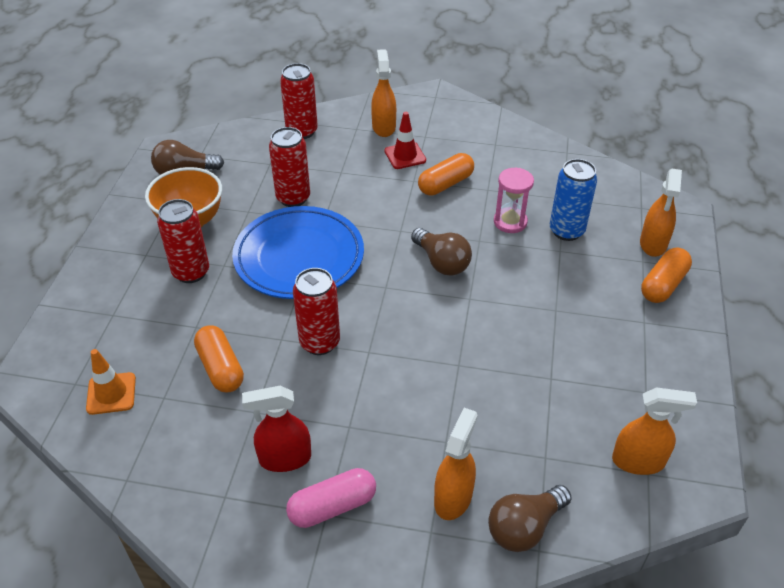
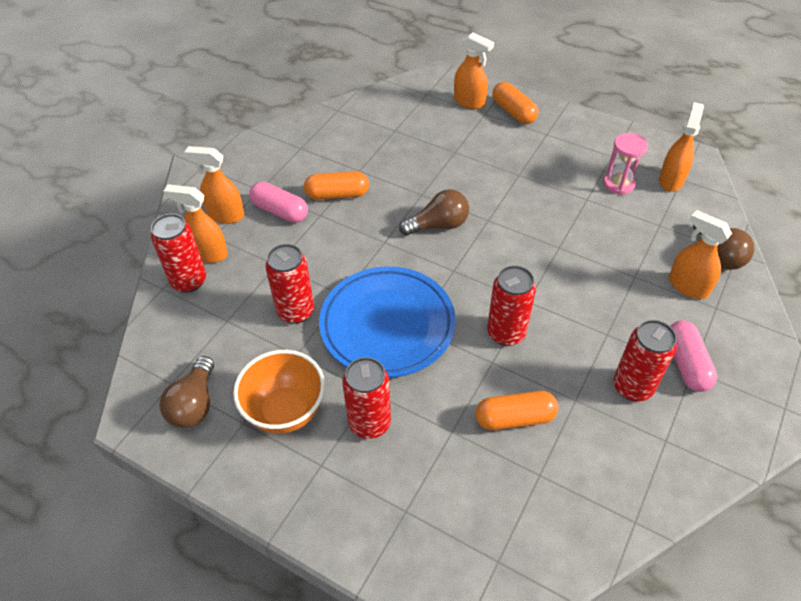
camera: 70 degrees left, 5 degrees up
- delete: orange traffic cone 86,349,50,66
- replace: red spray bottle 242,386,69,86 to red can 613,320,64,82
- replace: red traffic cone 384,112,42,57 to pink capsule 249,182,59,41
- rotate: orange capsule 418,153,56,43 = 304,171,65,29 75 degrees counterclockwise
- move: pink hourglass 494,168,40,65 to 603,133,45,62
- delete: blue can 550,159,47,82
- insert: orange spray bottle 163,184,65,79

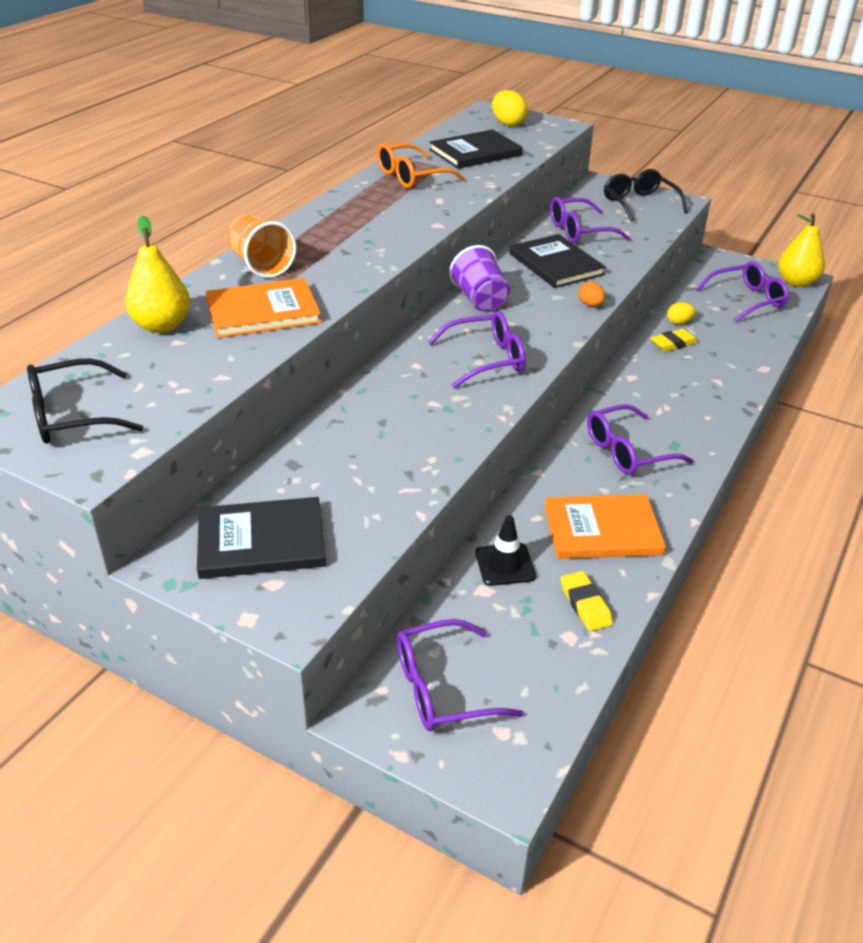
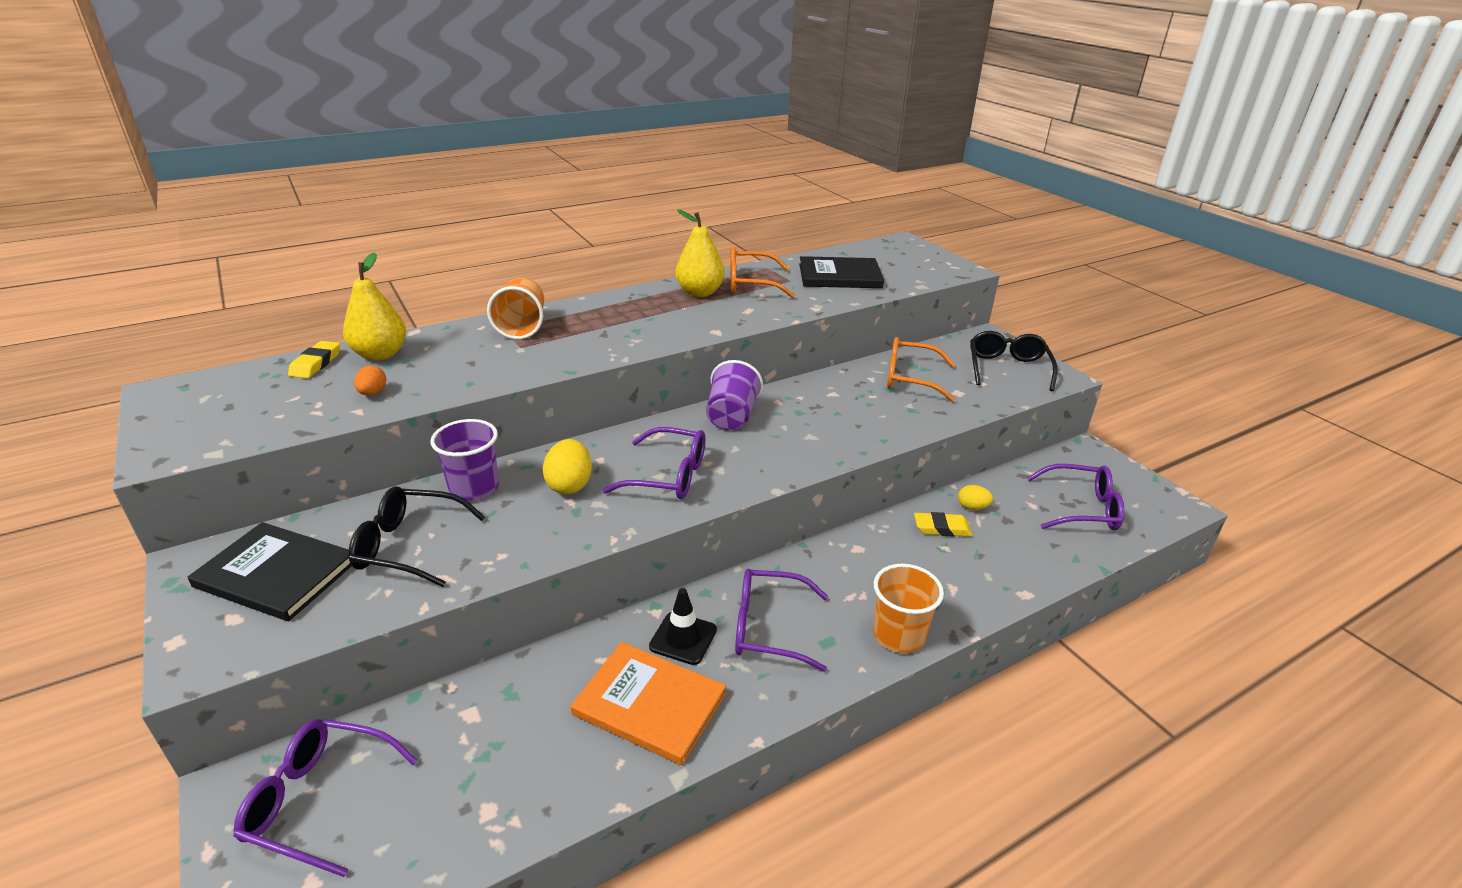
camera: 30 degrees right, 5 degrees down
- move: black glasses 27,358,117,86 to 348,486,137,101
- delete: orange book 205,278,116,60
- move: black traffic cone 475,515,61,71 to 649,588,68,77
- move: yellow egg 492,90,36,36 to 543,439,49,55
- delete: black book 509,234,97,54
- recolor: purple glasses 550,197,81,46 to orange glasses 887,337,68,65
- move: yellow eraser 561,571,52,60 to 288,341,52,37
- move: orange egg 578,282,27,24 to 354,365,32,31
- move: yellow pear 778,213,47,74 to 676,209,49,88
- insert: purple cup 430,419,69,82
- insert: orange cup 873,564,71,89

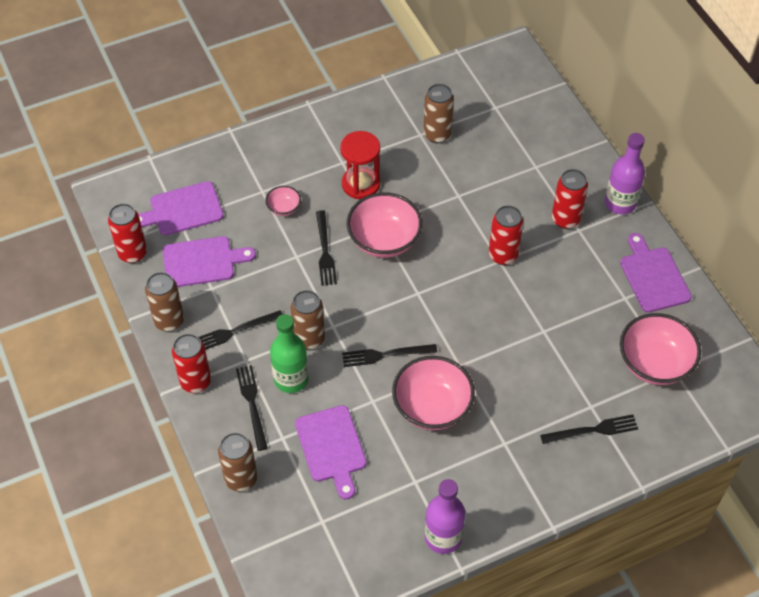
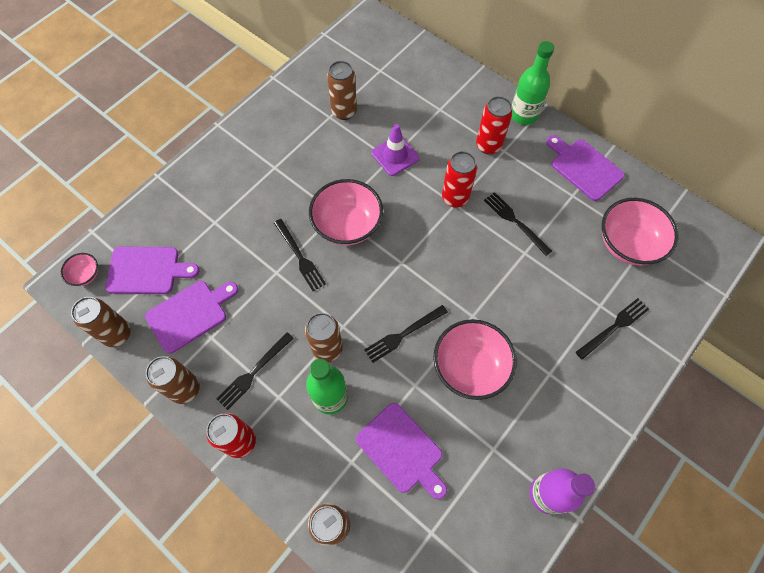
camera: 25 degrees left, 10 degrees up
- recolor: red can 108,203,39,60 to brown can 71,297,60,50
- rotate: purple cutting board 138,181,86,54 = 105,247,94,47 135 degrees counterclockwise
- move: black fork 236,365,32,86 to 484,192,68,64
- move: pink bowl 265,186,36,30 to 61,253,37,33
- delete: red hourglass 340,131,40,68
- recolor: purple bottle 605,133,40,82 to green bottle 511,41,43,84
- insert: purple traffic cone 372,124,47,52

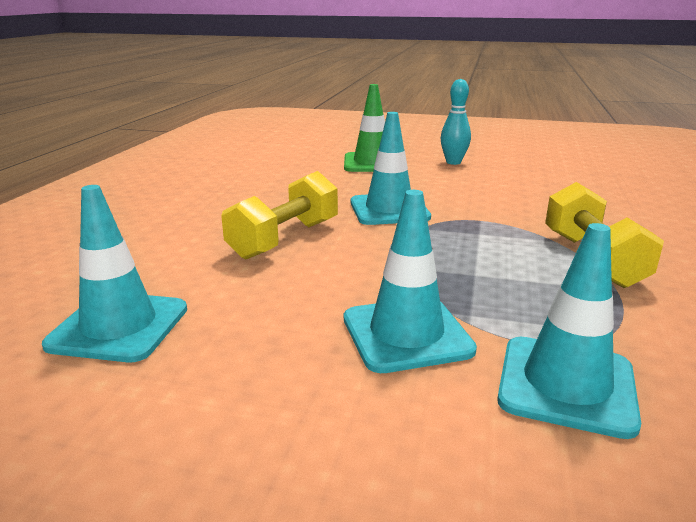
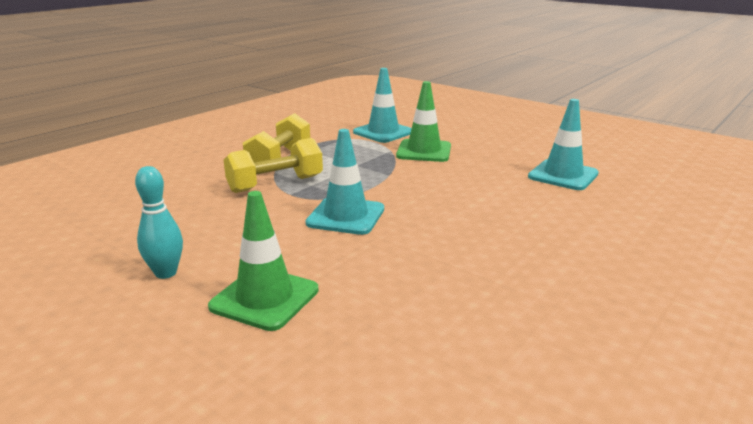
camera: 155 degrees left, 0 degrees up
- move: yellow dumbbell 221,171,117,88 to 224,138,99,55
- recolor: turquoise traffic cone 344,190,133,183 to green traffic cone 396,81,55,81

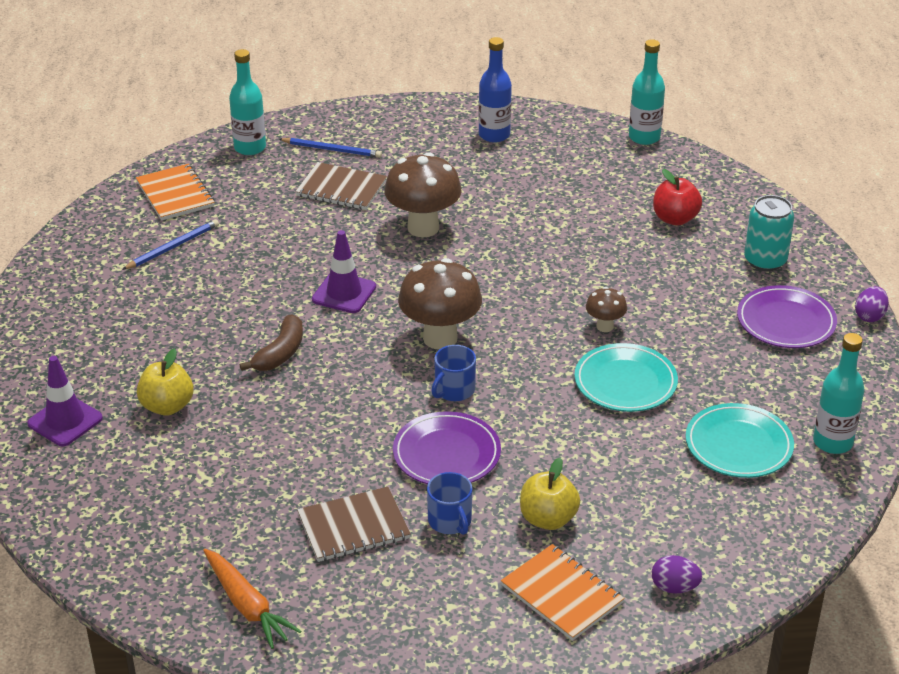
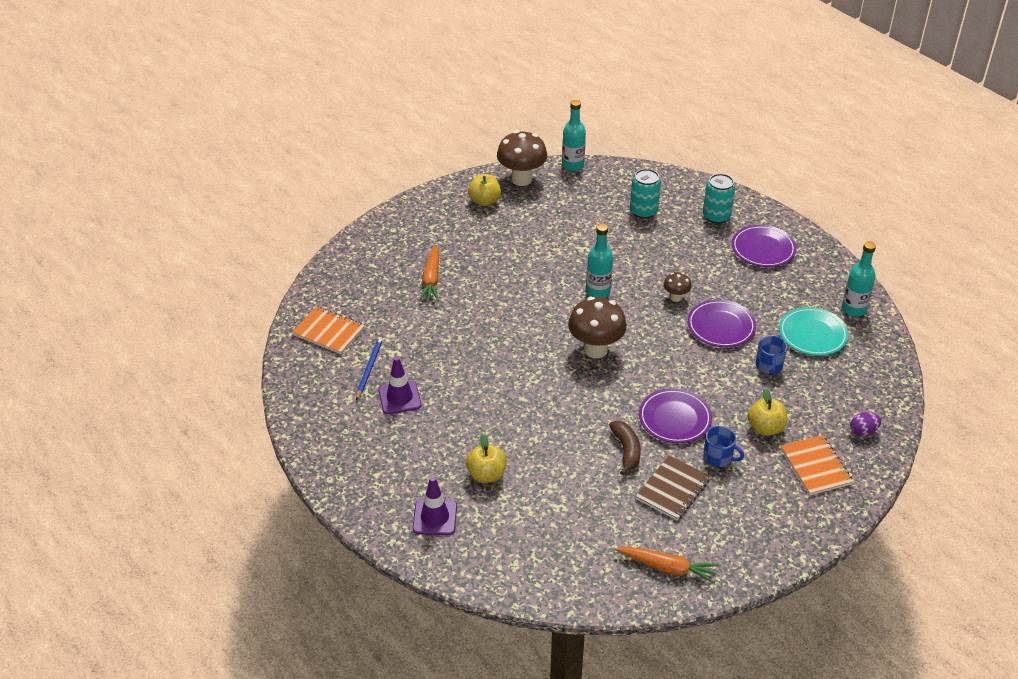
camera: 35 degrees left, 5 degrees up
- move: turquoise bottle 229,49,37,106 to 586,224,27,74
- move: brown banana 240,314,63,57 to 609,421,32,55
- delete: blue pencil 279,138,103,20
- replace: brown notebook 295,162,92,48 to orange carrot 419,244,20,57
- move: purple traffic cone 312,230,64,83 to 378,357,43,57
- move: brown mushroom 384,152,78,85 to 497,130,50,56
- move: blue mug 431,345,45,56 to 756,336,31,40
- replace: blue bottle 479,37,33,106 to yellow apple 468,174,33,32
- rotate: orange notebook 501,544,123,97 = 781,435,72,60 60 degrees clockwise
- recolor: turquoise plate 574,343,104,69 to purple plate 687,299,69,48
- replace: red apple 653,169,49,57 to turquoise can 630,169,31,50
- delete: purple egg 855,286,34,36

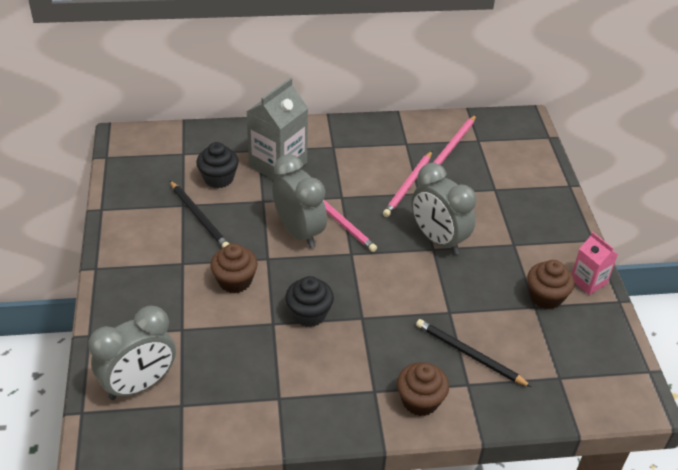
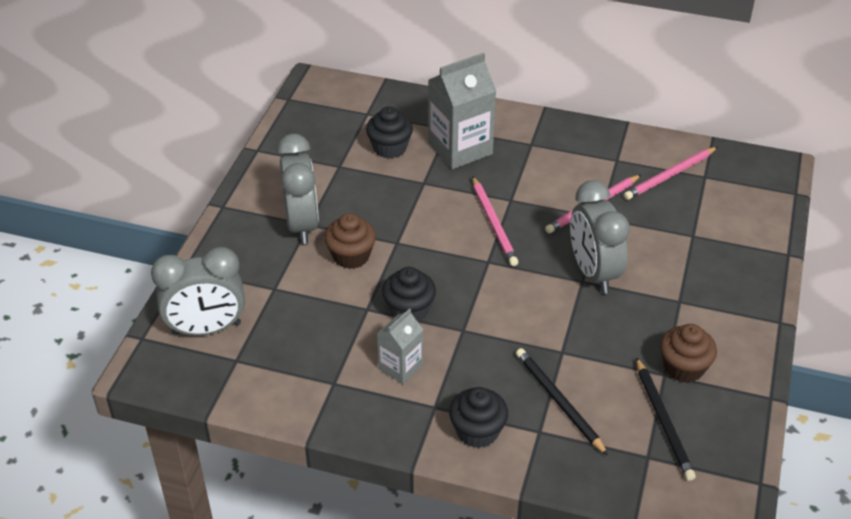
camera: 25 degrees right, 0 degrees up
- move: black pencil 170,181,59,67 to 636,357,60,124
- move: grey clock 272,154,55,94 to 277,134,42,110
- recolor: brown cupcake 397,362,52,54 to black cupcake 449,387,59,61
- delete: pink carton 572,232,46,63
- insert: grey carton 377,308,46,76

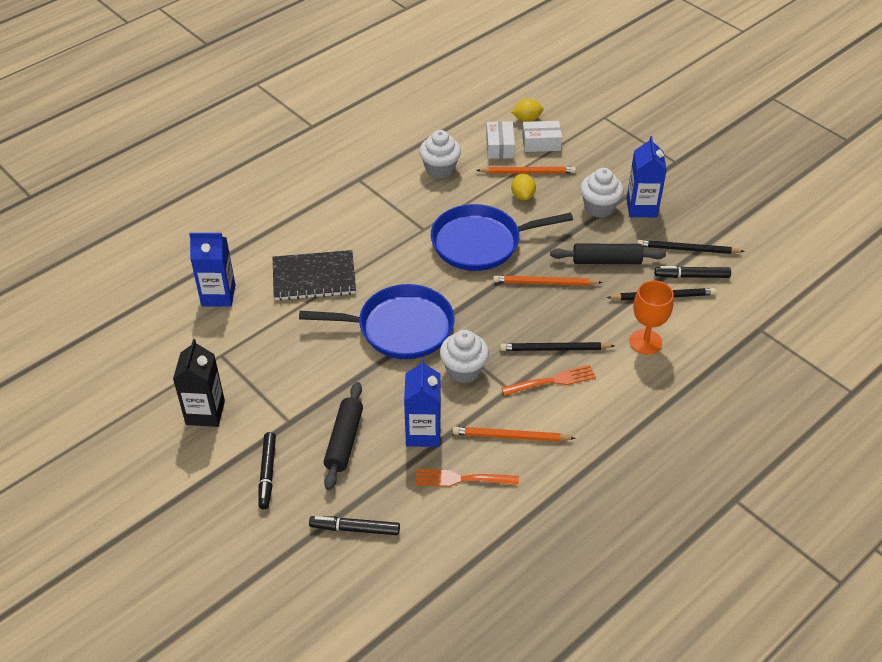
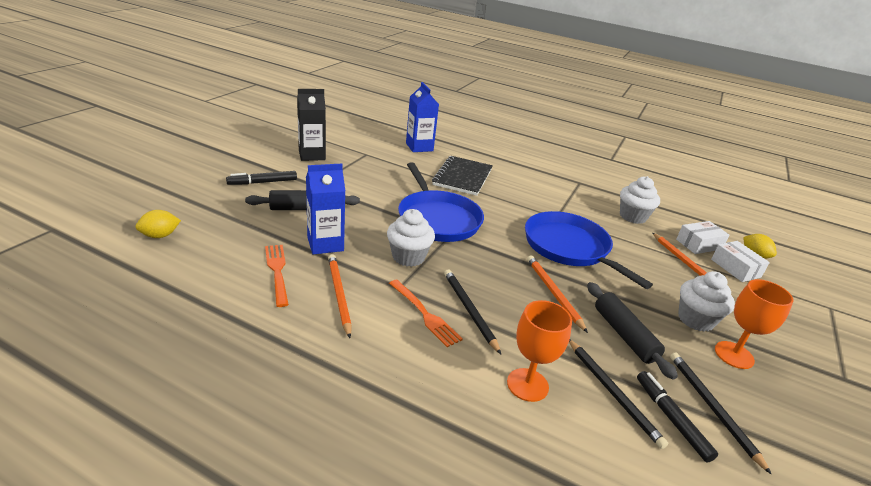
camera: 65 degrees right, 15 degrees down
- rotate: black notebook 273,250,83,51 = 432,156,61,40 45 degrees clockwise
- delete: black marker 309,516,91,19
- move: yellow lemon 511,174,25,26 to 135,210,46,28
- replace: blue carton 627,136,40,81 to orange goblet 715,279,79,90

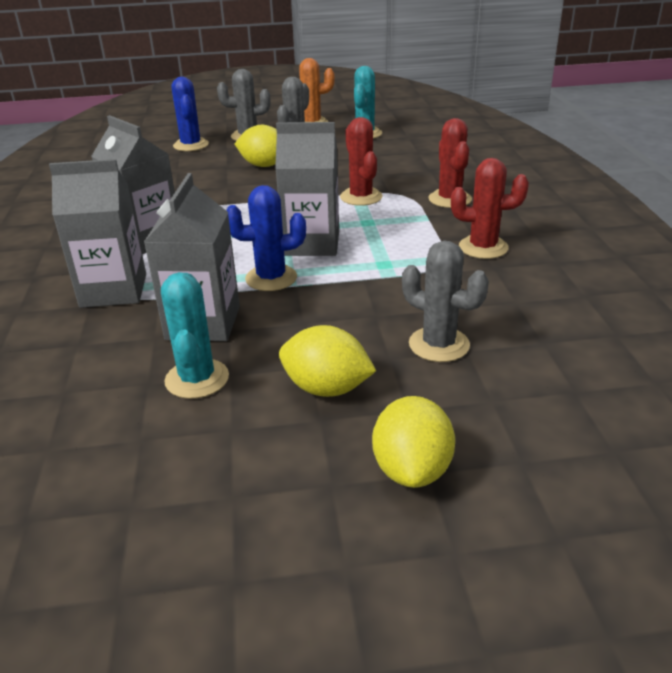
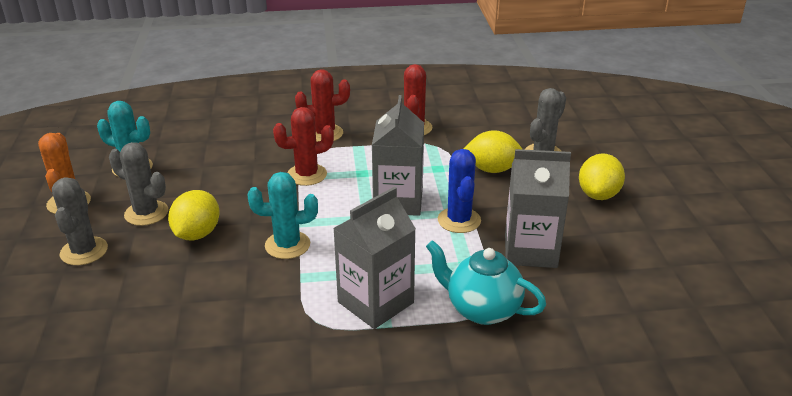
camera: 90 degrees left, 0 degrees up
- replace: grey carton 49,159,97,149 to turquoise teapot 426,240,120,85
- move: turquoise cactus 161,272,68,127 to 248,172,70,87
- delete: blue cactus 171,77,38,74
- move: yellow lemon 372,396,83,92 to 463,130,60,43

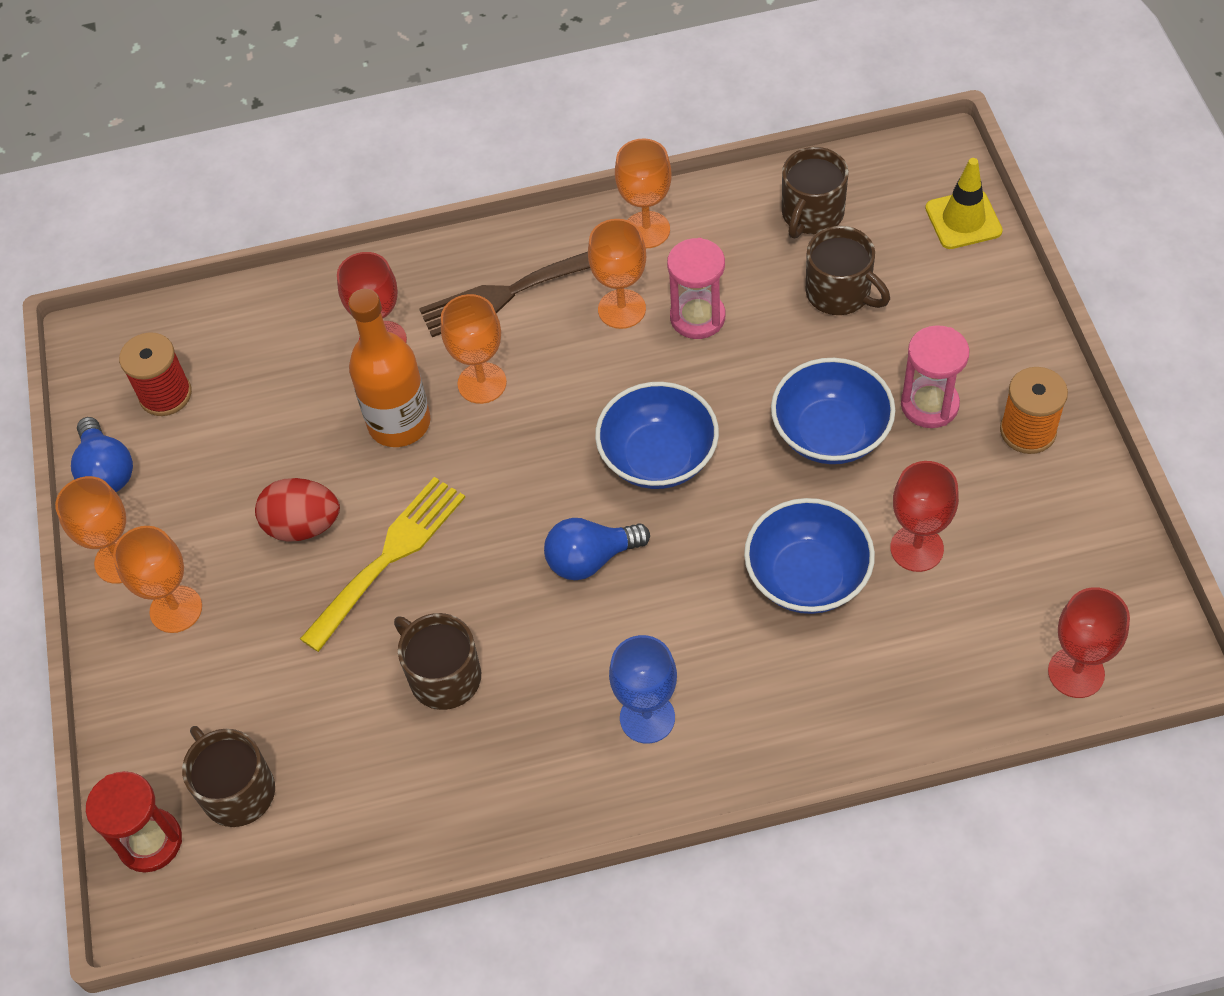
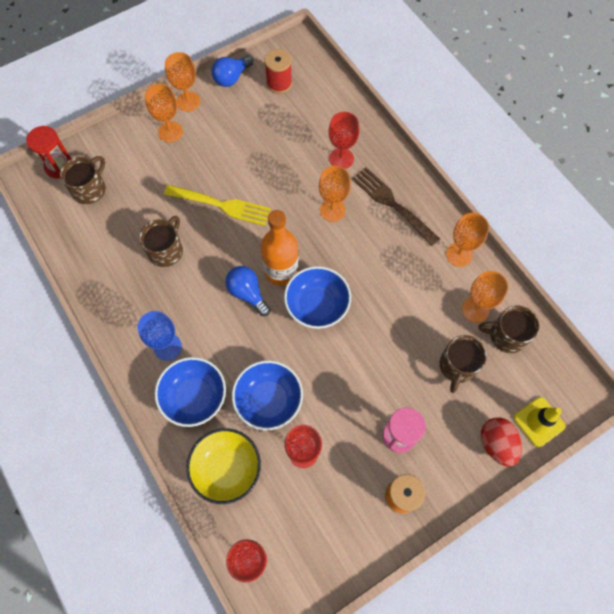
camera: 65 degrees right, 10 degrees up
- move: red egg 255,478,85,64 to 481,417,41,50
- move: orange bottle 348,289,83,158 to 261,210,38,75
- move: orange goblet 588,219,58,110 to 462,271,46,52
- delete: pink hourglass 667,238,58,101
- move: blue bowl 771,358,124,106 to 155,357,71,70
- insert: yellow bowl 186,428,75,76

